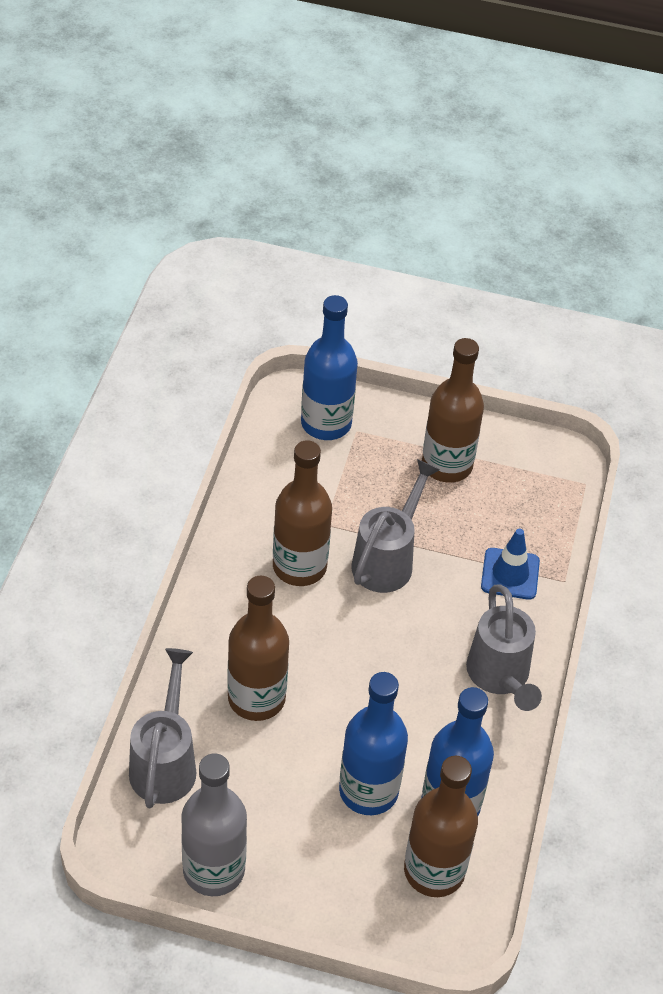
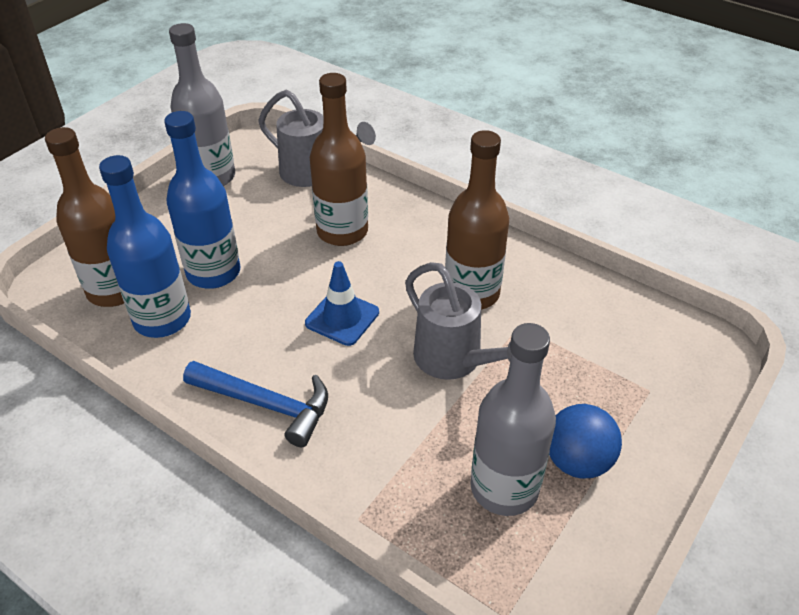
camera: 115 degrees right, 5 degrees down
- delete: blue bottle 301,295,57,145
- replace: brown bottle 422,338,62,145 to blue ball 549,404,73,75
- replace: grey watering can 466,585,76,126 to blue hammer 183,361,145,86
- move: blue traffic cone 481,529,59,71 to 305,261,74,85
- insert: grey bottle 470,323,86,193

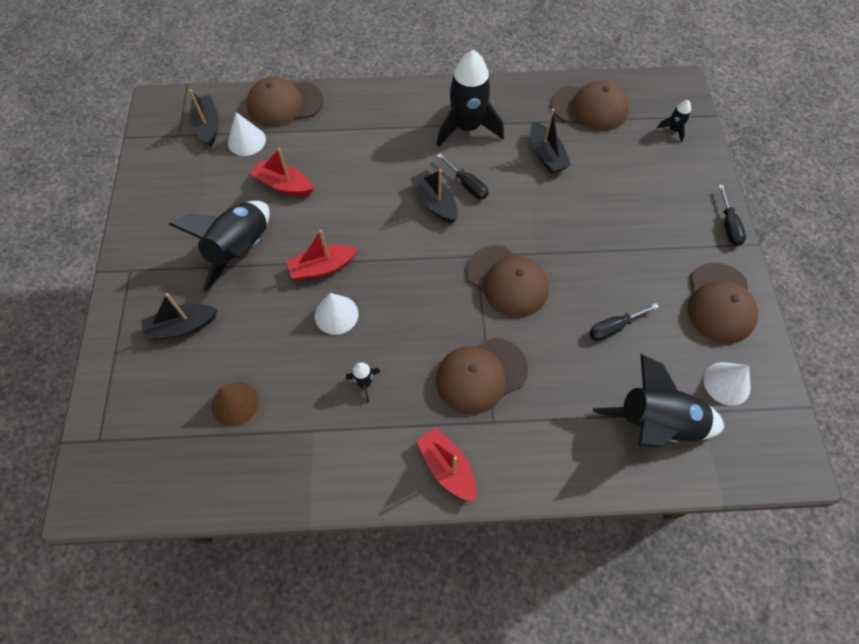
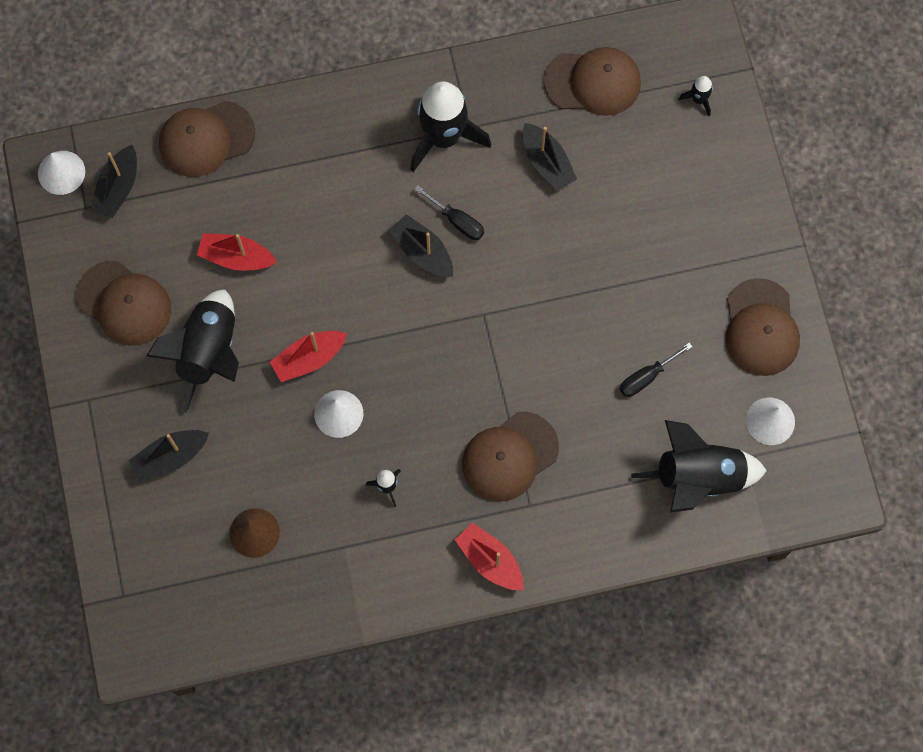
camera: 10 degrees left, 10 degrees up
- rotate: black boat 189,89,29,58 = 90,145,47,73 135 degrees counterclockwise
- move: white cone 228,112,38,44 to 38,151,47,44
- move: brown cap 467,245,82,73 to 76,261,95,85
- delete: black screwdriver 718,185,28,61

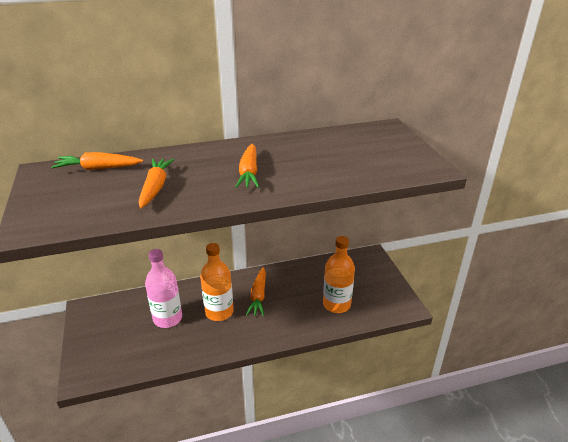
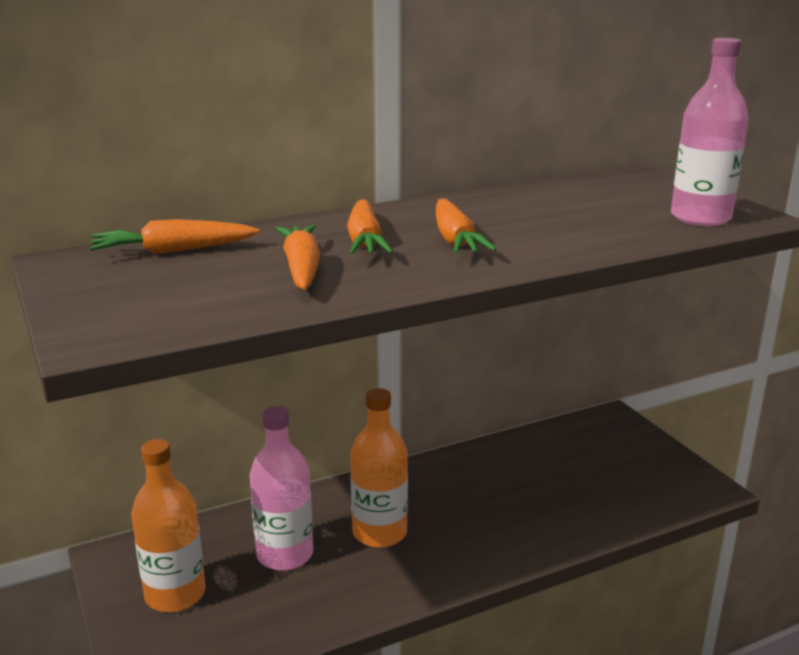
camera: 10 degrees left, 10 degrees down
- move: orange carrot 246,267,20,49 to 347,199,46,56
- move: orange bottle 323,236,32,77 to 131,439,75,173
- insert: pink bottle 671,38,78,188

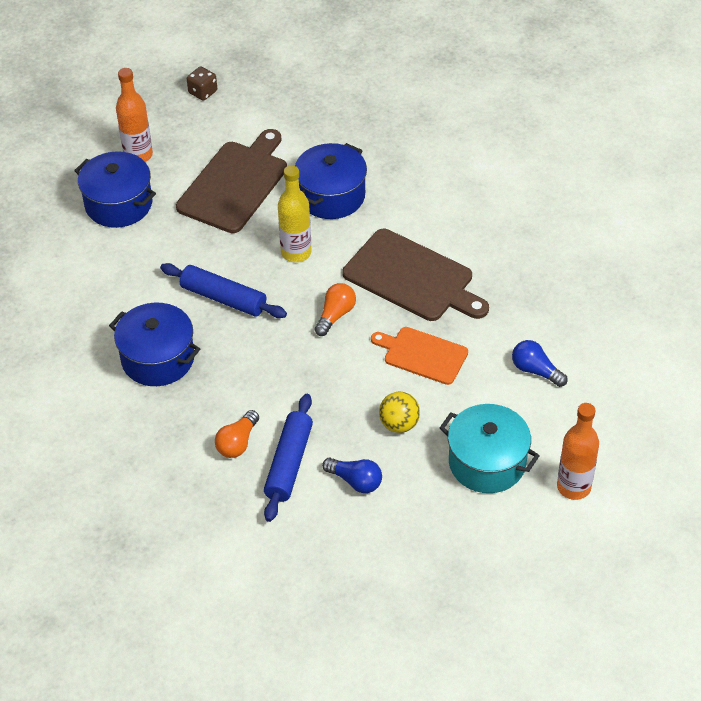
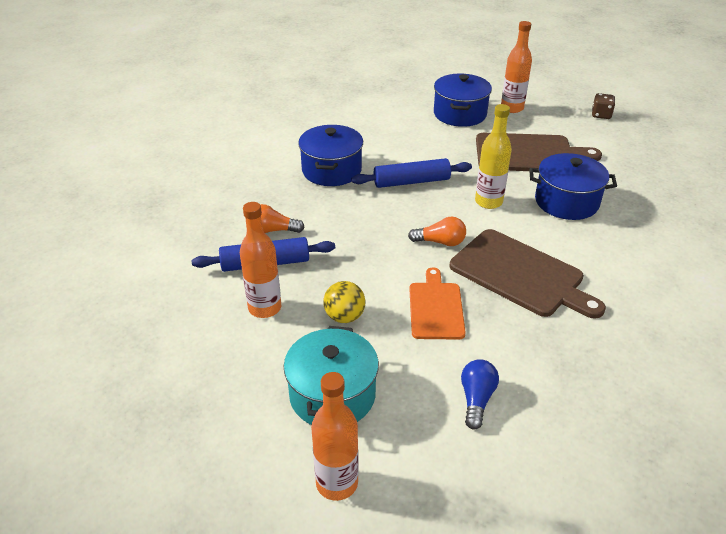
camera: 65 degrees right, 10 degrees down
- rotate: blue rolling pin 160,263,127,55 = 351,158,121,30 75 degrees clockwise
- replace: blue light bulb 322,458,60,35 to orange bottle 240,202,41,116
- rotate: brown cutting board 343,229,146,92 = 450,229,156,90 60 degrees counterclockwise

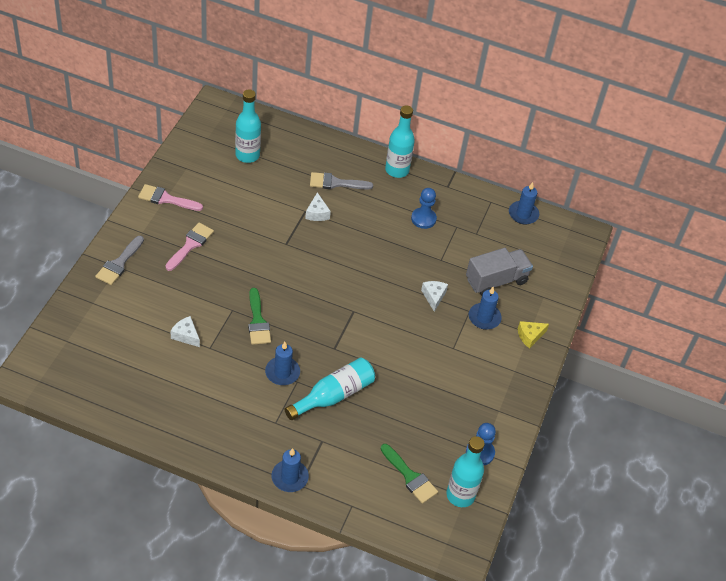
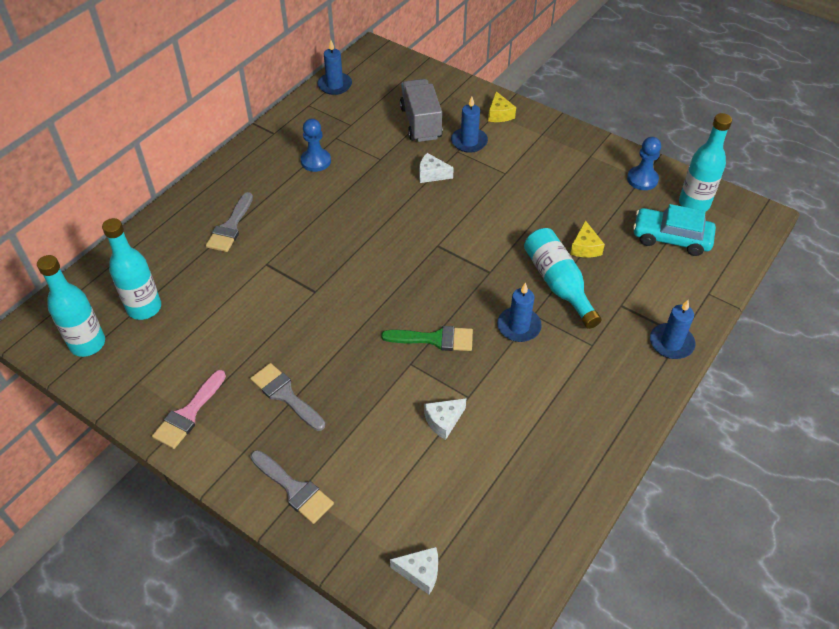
camera: 70 degrees left, 0 degrees up
- recolor: pink brush 165,223,49,48 to grey brush 250,363,75,68
- move: white cheese 305,192,26,29 to 390,547,48,48
- replace: green brush 381,444,57,60 to turquoise car 633,204,83,52
- move: turquoise bottle 385,105,30,73 to 37,255,68,102
- insert: yellow cheese 570,220,35,38

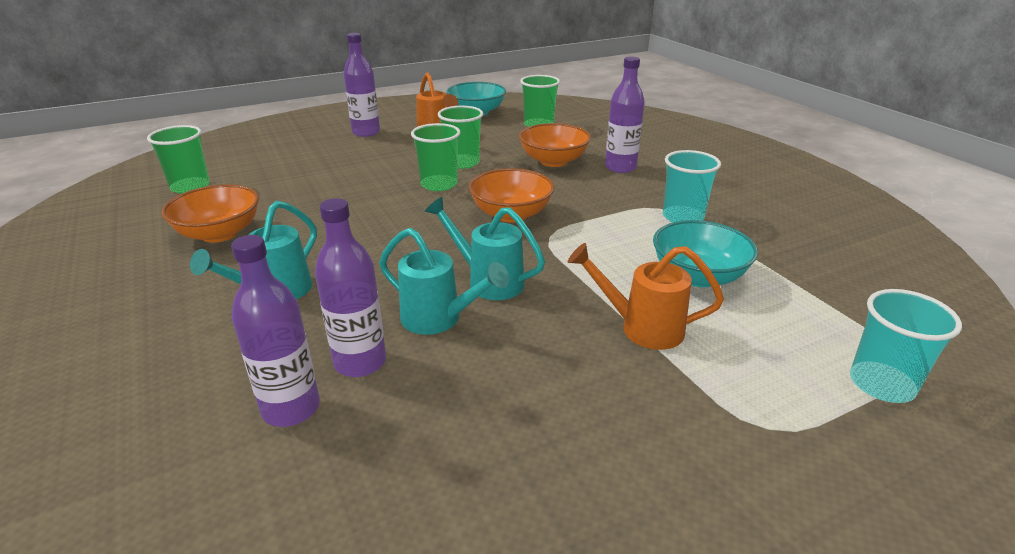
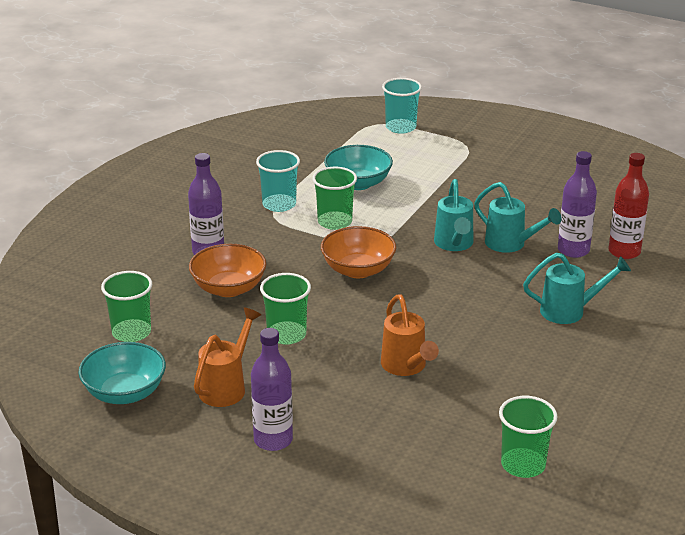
camera: 125 degrees left, 0 degrees up
- delete: orange bowl 162,184,97,59
- recolor: purple bottle 231,235,89,192 to red bottle 608,153,41,106
- rotate: turquoise watering can 379,228,130,107 = 474,182,88,71 135 degrees clockwise
- move: green cup 411,123,50,68 to 312,167,45,63
- move: orange watering can 568,243,156,107 to 381,295,58,81

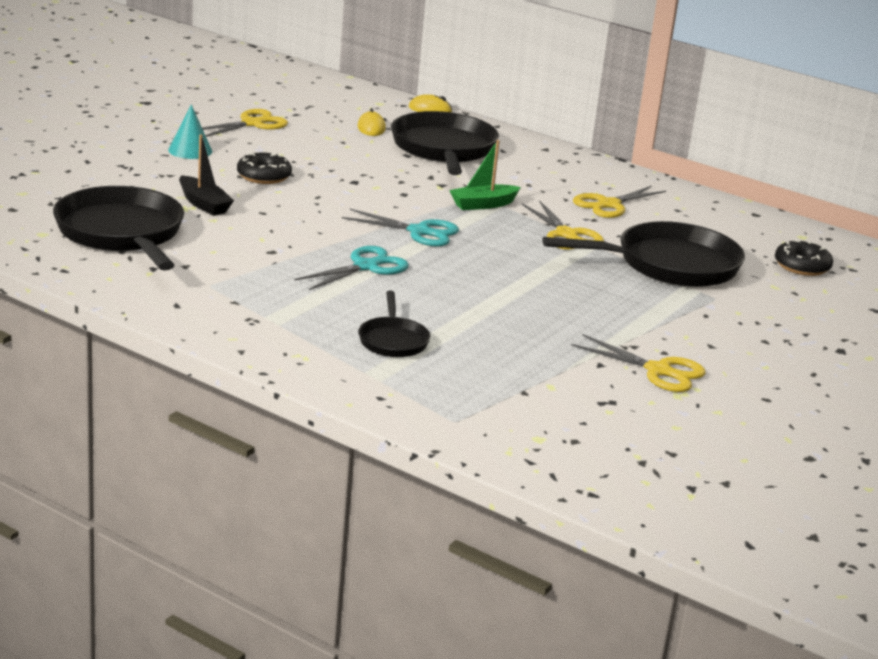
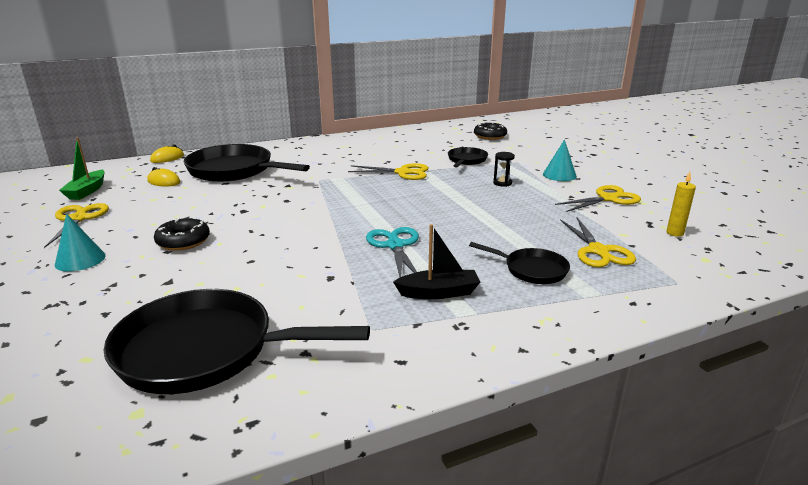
camera: 55 degrees left, 0 degrees up
- move: black boat 179,134,55,82 to 393,224,87,75
- delete: turquoise scissors 342,209,117,38
- move: green boat 449,140,72,70 to 59,137,46,63
- resize: black pan 542,221,203,66 = 448,147,40,20 x0.51
- move: yellow scissors 573,186,93,32 to 560,218,76,49
- insert: black hourglass 493,152,22,35
- insert: turquoise cone 543,139,34,42
- insert: yellow candle 666,172,30,65

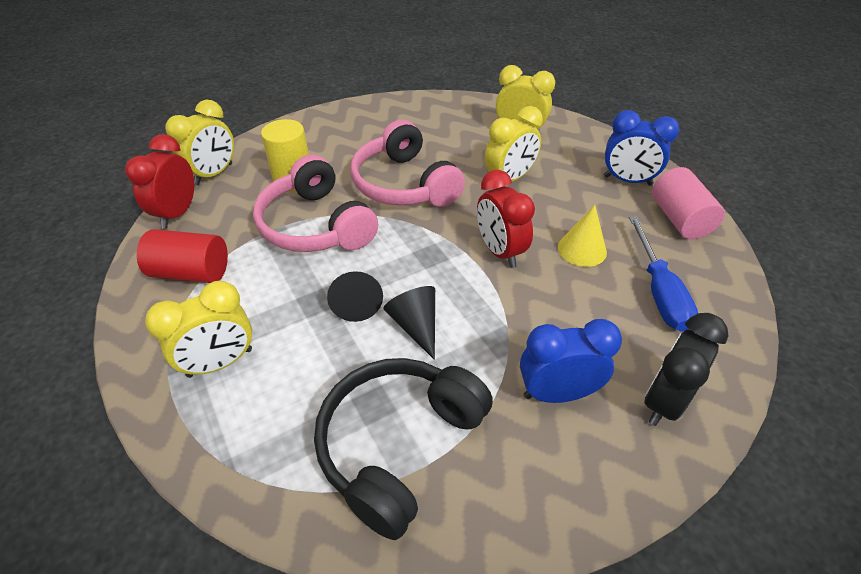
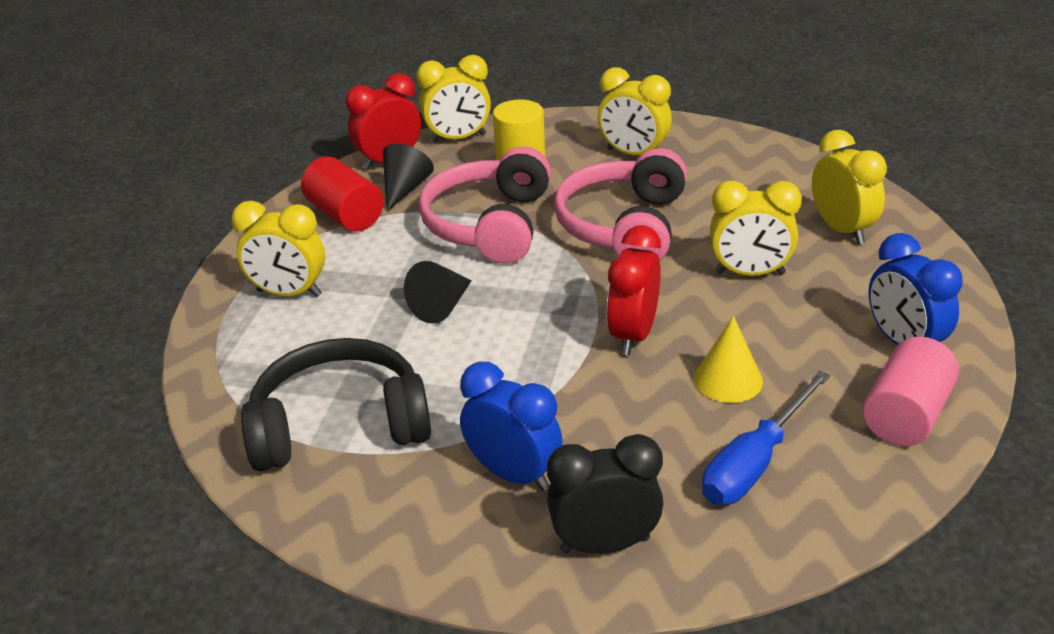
camera: 45 degrees right, 10 degrees down
- move: black cone 383,286,52,74 to 383,143,51,69
- insert: yellow clock 598,67,74,88

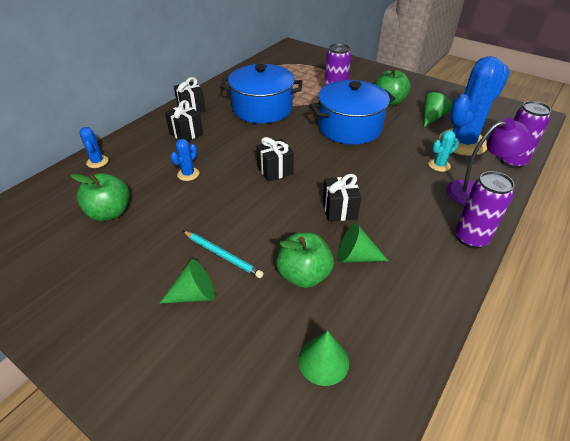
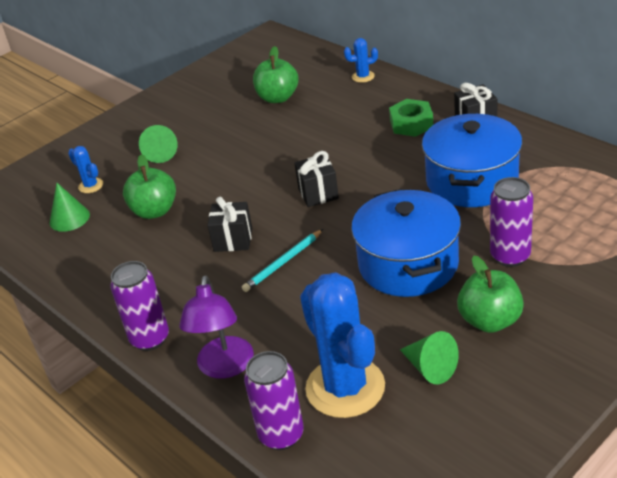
camera: 105 degrees right, 5 degrees down
- replace: black gift 165,100,38,41 to green nut 389,99,44,38
- move: blue cactus 170,139,29,42 to 68,146,35,47
- move: turquoise pencil 183,231,81,47 to 242,229,81,63
- delete: green cone 338,223,50,39
- delete: turquoise cactus 429,130,30,42

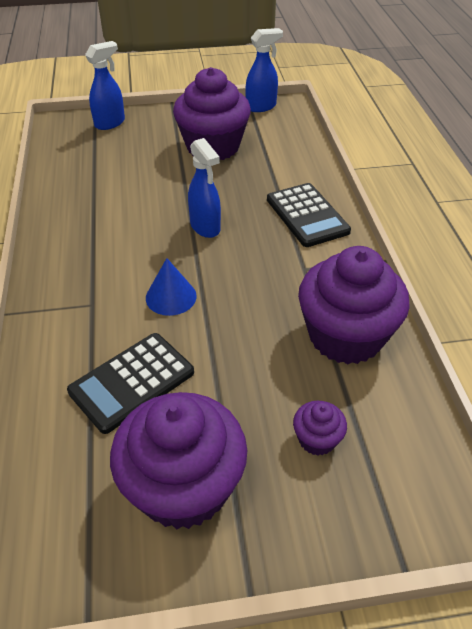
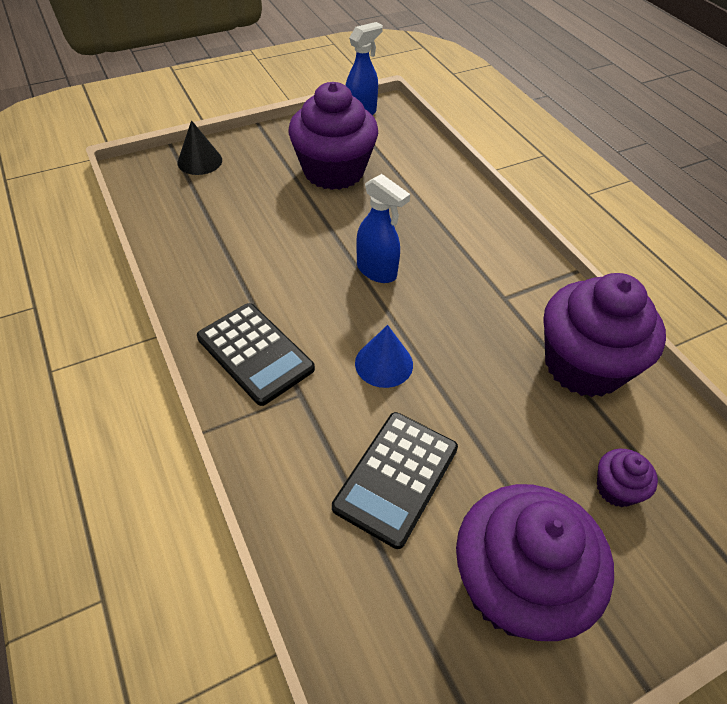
camera: 20 degrees left, 5 degrees up
- replace: blue spray bottle 85,41,40,89 to black cone 177,120,45,55
- move: black calculator 267,183,84,64 to 197,303,118,103

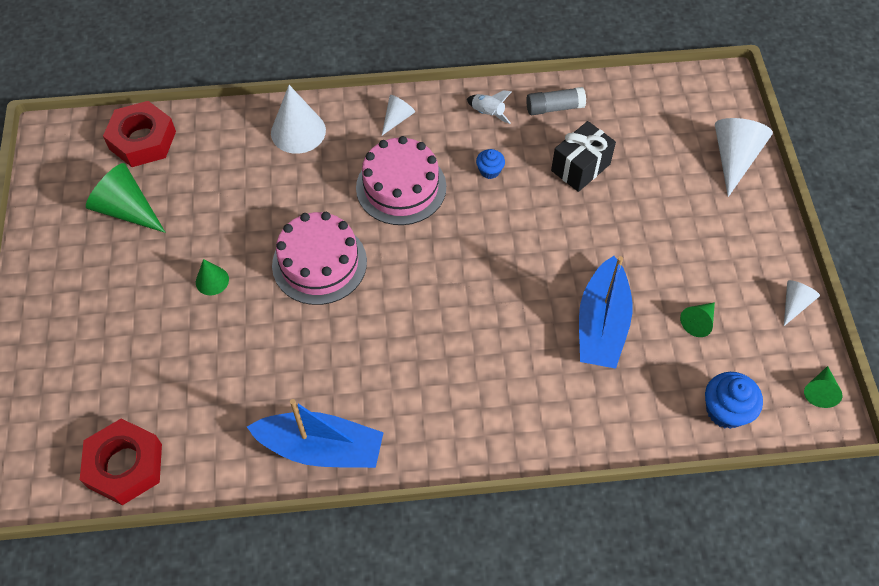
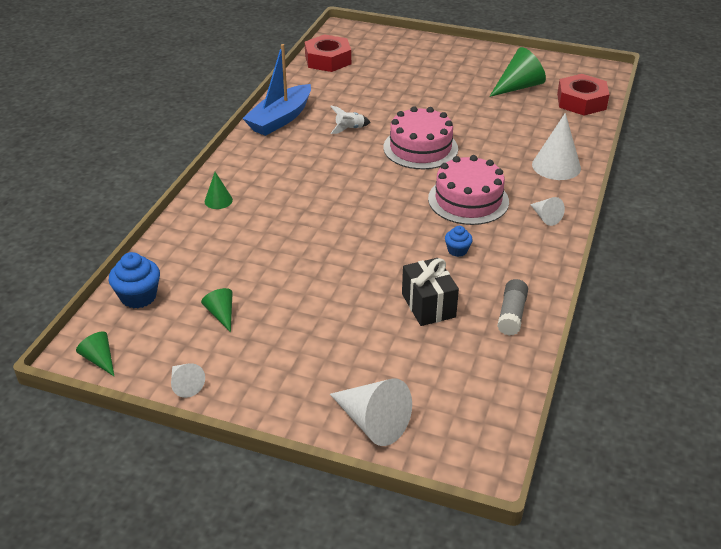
camera: 115 degrees right, 20 degrees down
- move: green cone 196,259,33,36 to 204,172,29,37
- move: white rocket 467,90,45,34 to 330,106,40,28
- delete: blue boat 579,256,53,113

